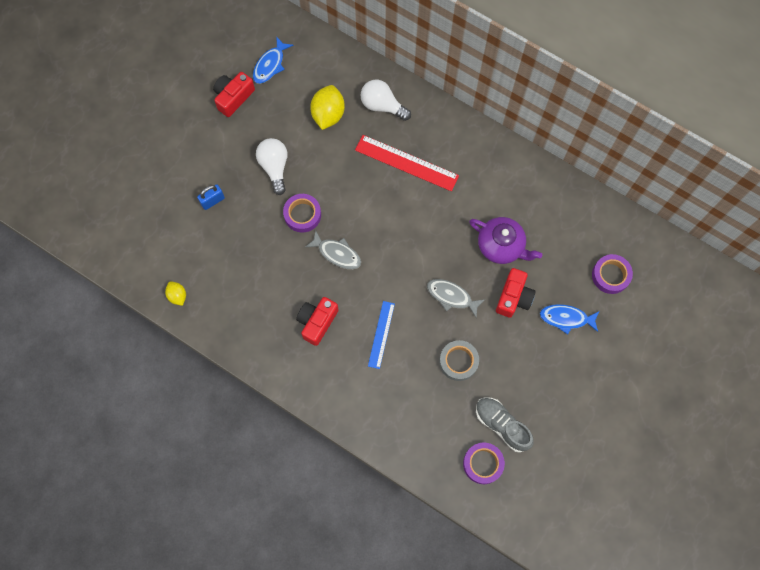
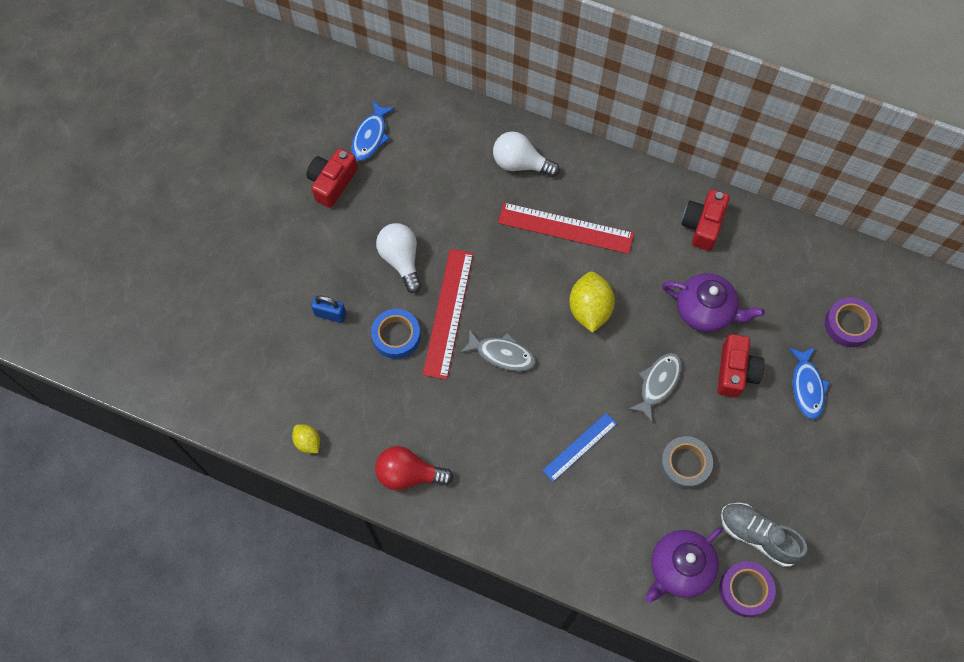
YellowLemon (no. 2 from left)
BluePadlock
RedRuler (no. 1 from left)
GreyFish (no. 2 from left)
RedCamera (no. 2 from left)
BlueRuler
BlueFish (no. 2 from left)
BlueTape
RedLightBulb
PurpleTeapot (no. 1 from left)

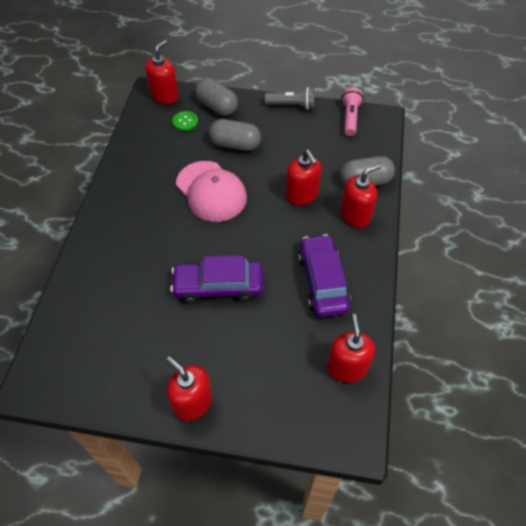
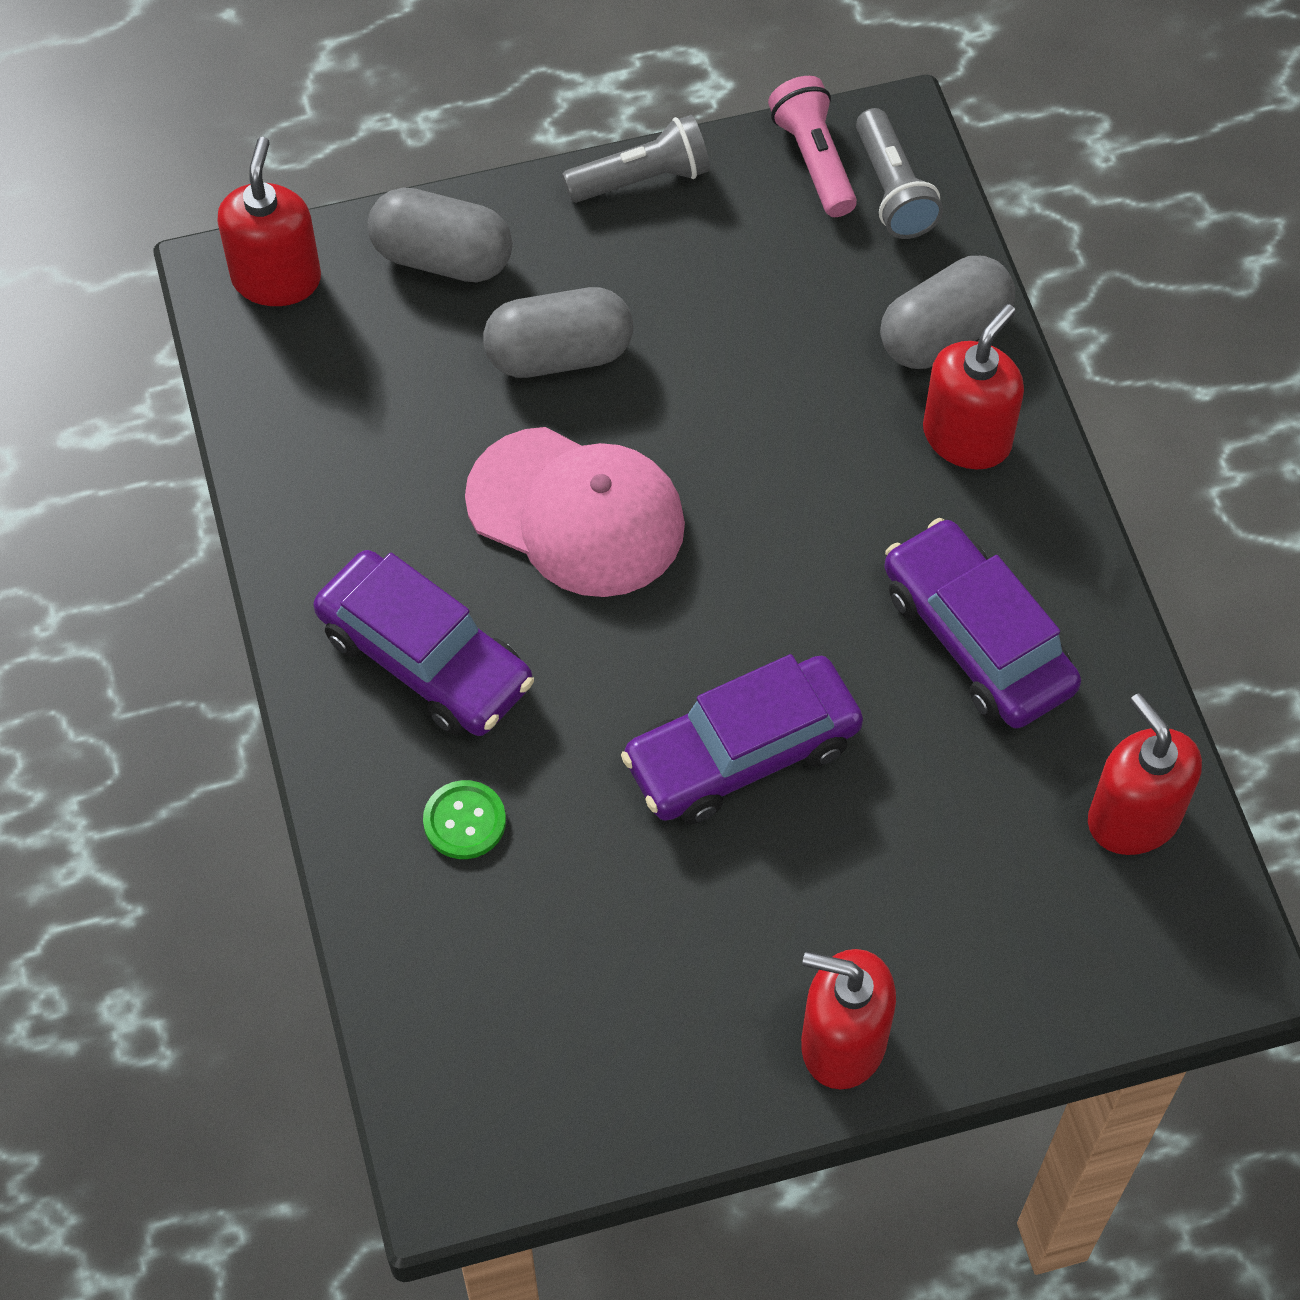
GreenButton
RedSoapDispenser (no. 3 from left in the first image)
GreyFlashlight (no. 2 from left)
PurpleCar (no. 1 from left)

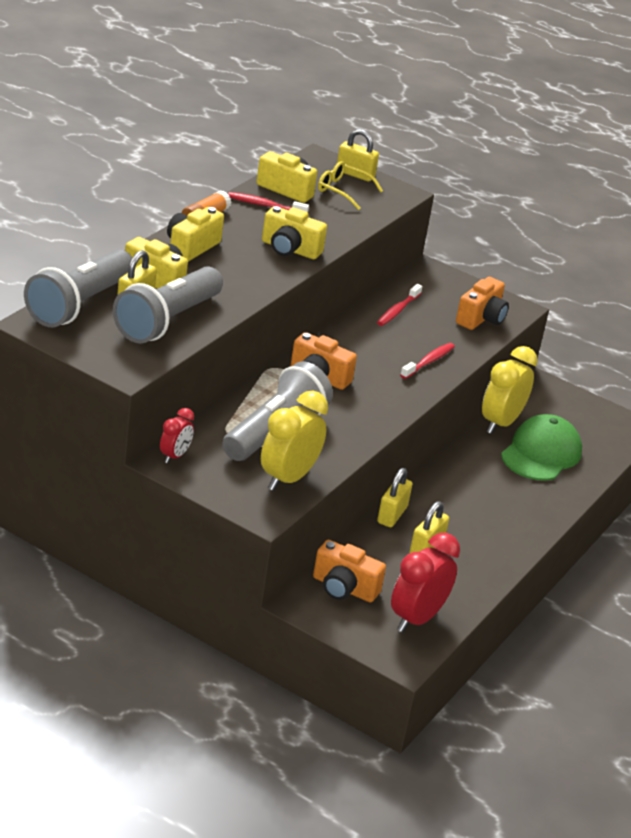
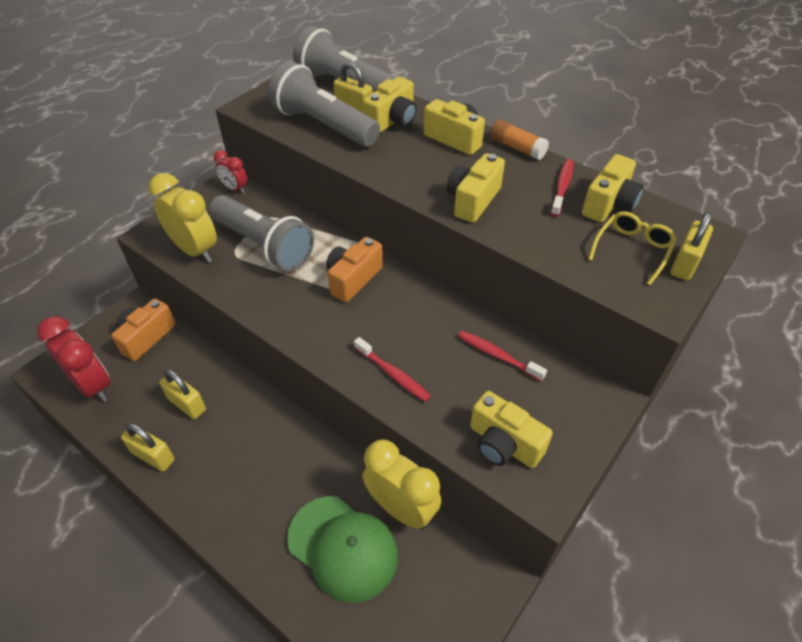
YellowCamera (no. 4 from left)
YellowPadlock (no. 1 from left)

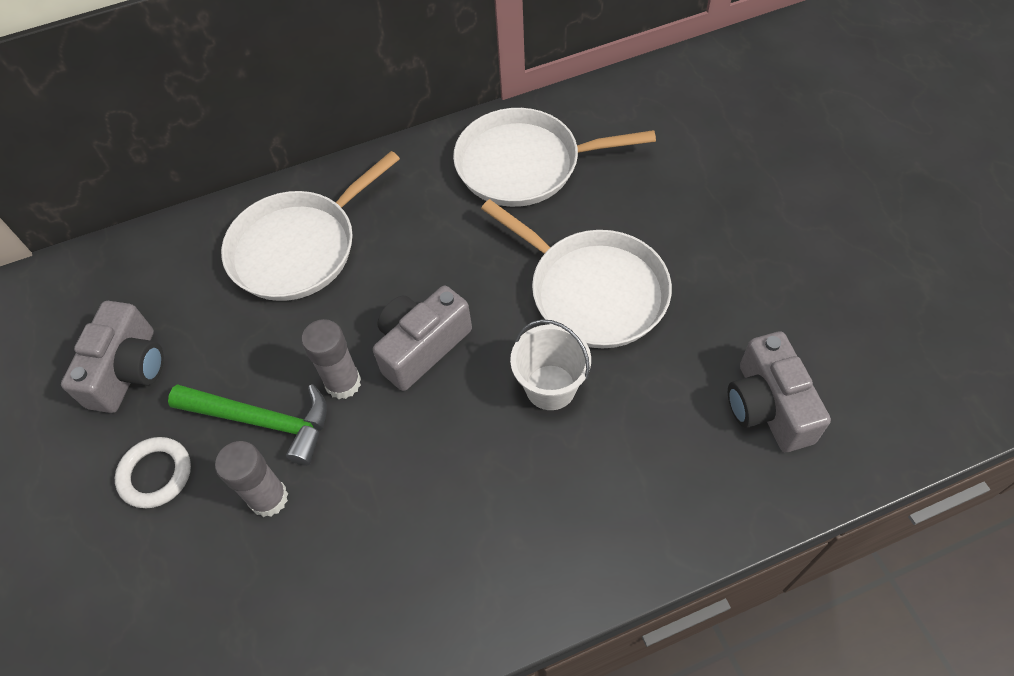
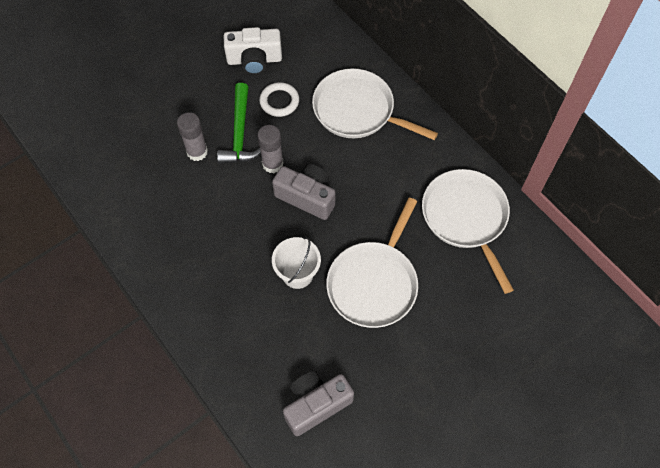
WhiteCamera
WhiteRing

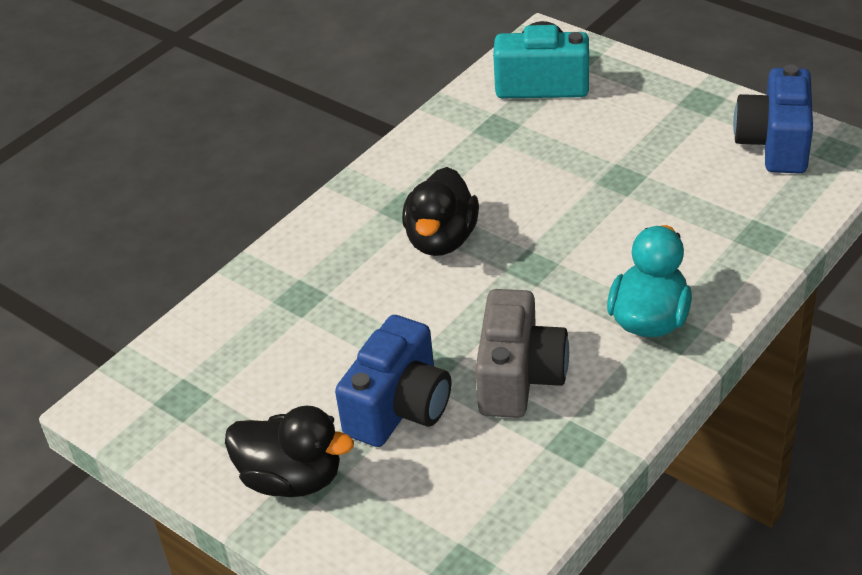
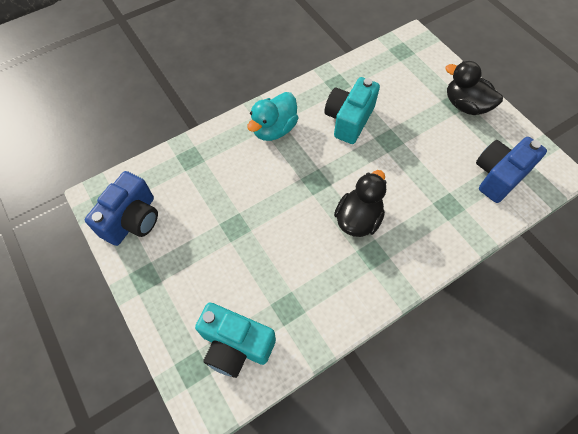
TurquoiseCamera (no. 2 from left)
BlueCamera (no. 2 from left)

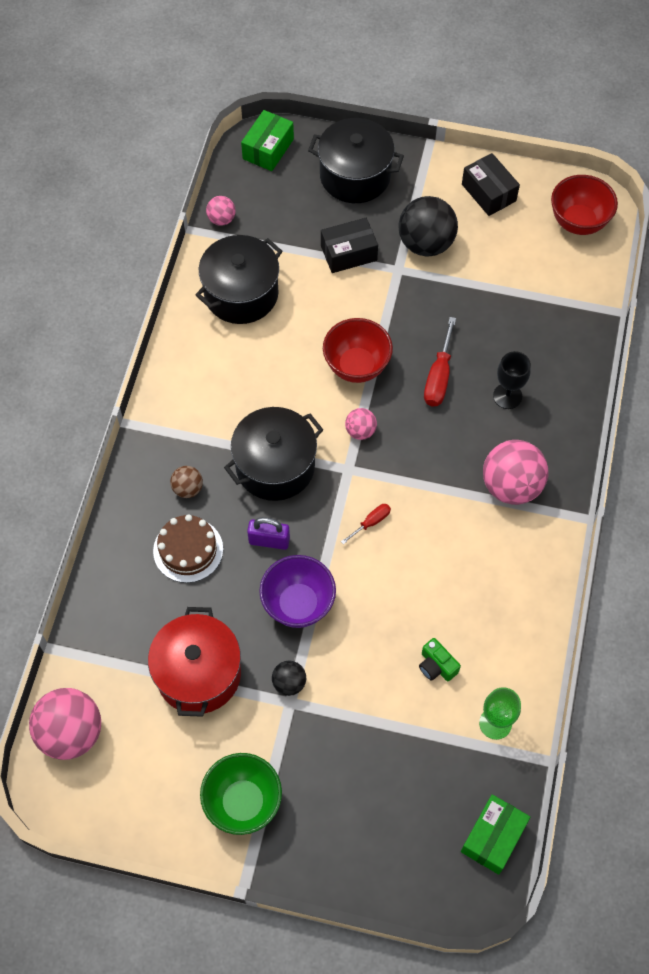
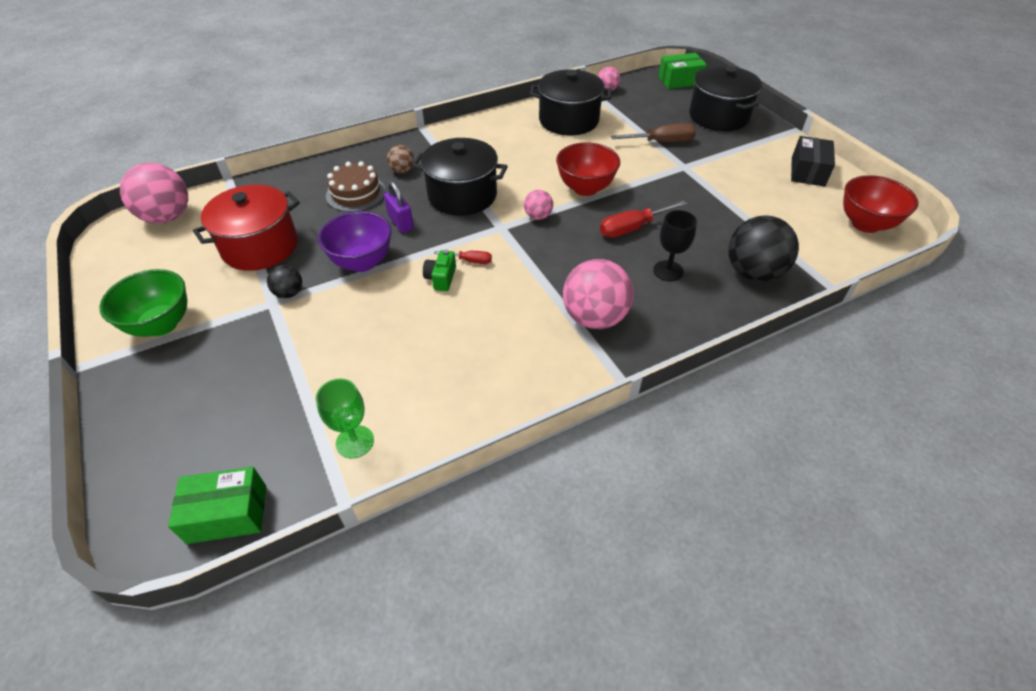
BlackBall (no. 2 from left)
BrownScrewdriver
GreenCamera

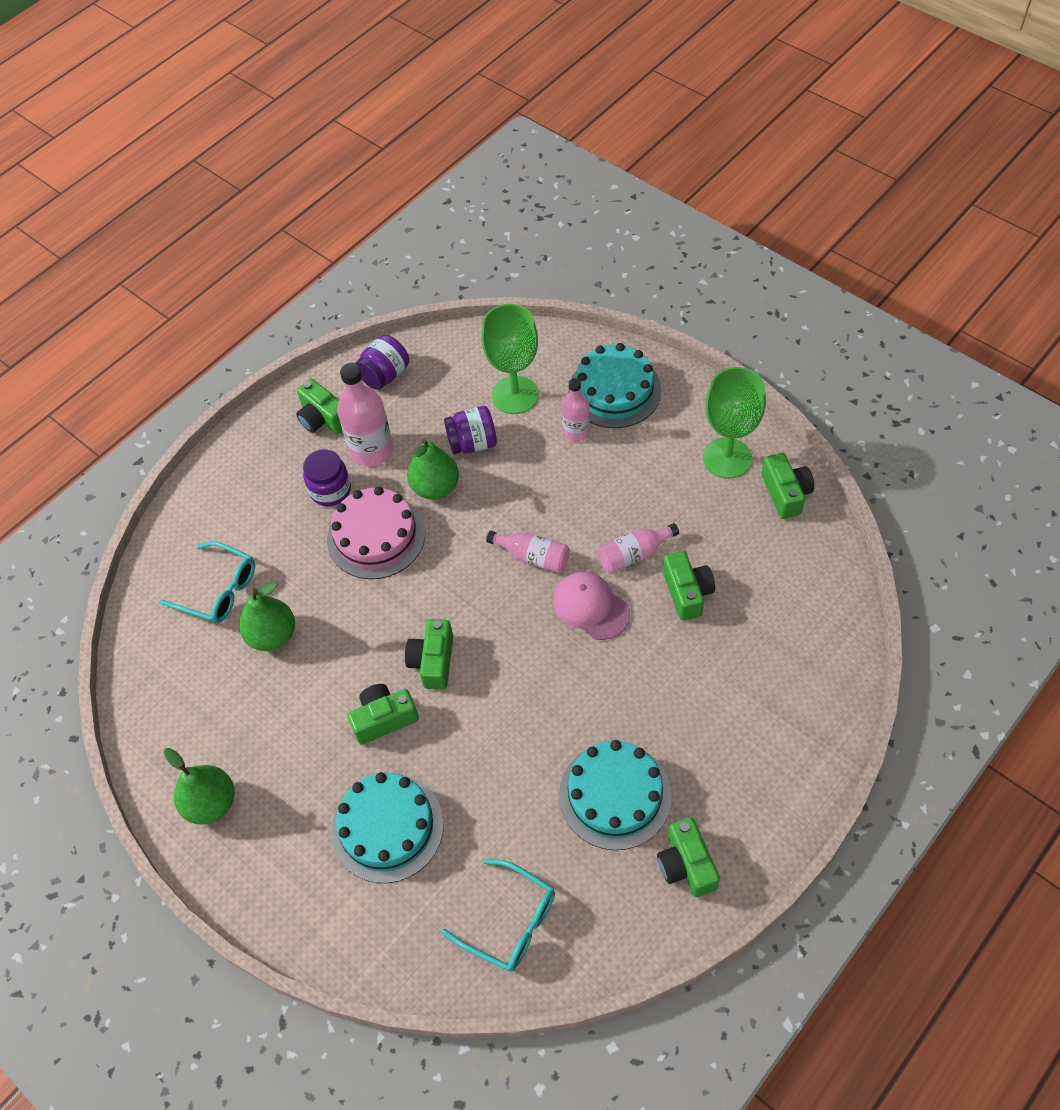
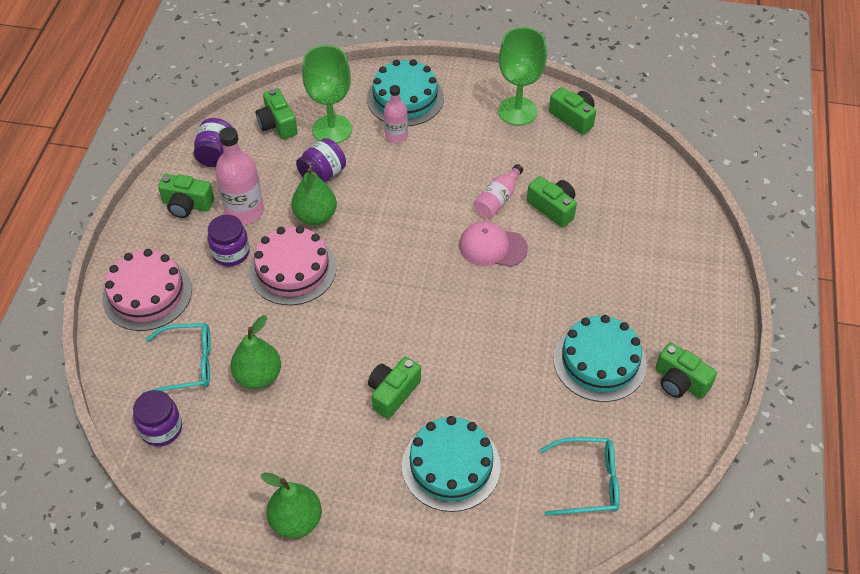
PinkBottle (no. 2 from left in the first image)
GreenCamera (no. 2 from left)
PinkCake (no. 1 from left)
PurpleJar (no. 1 from left)

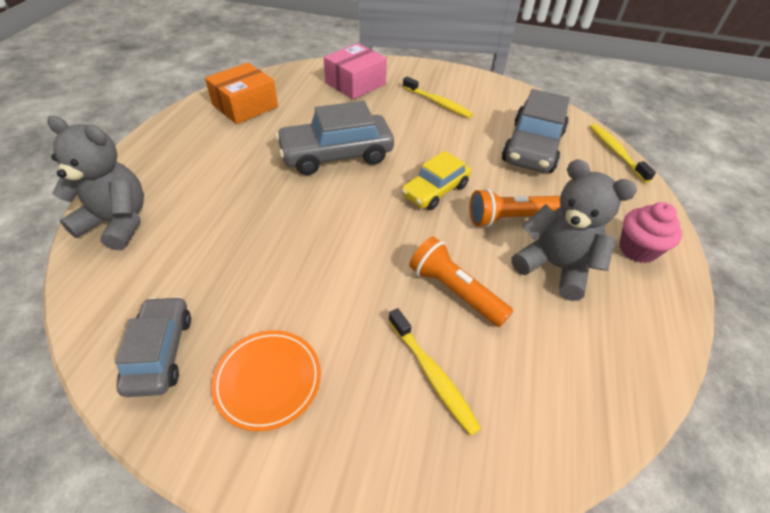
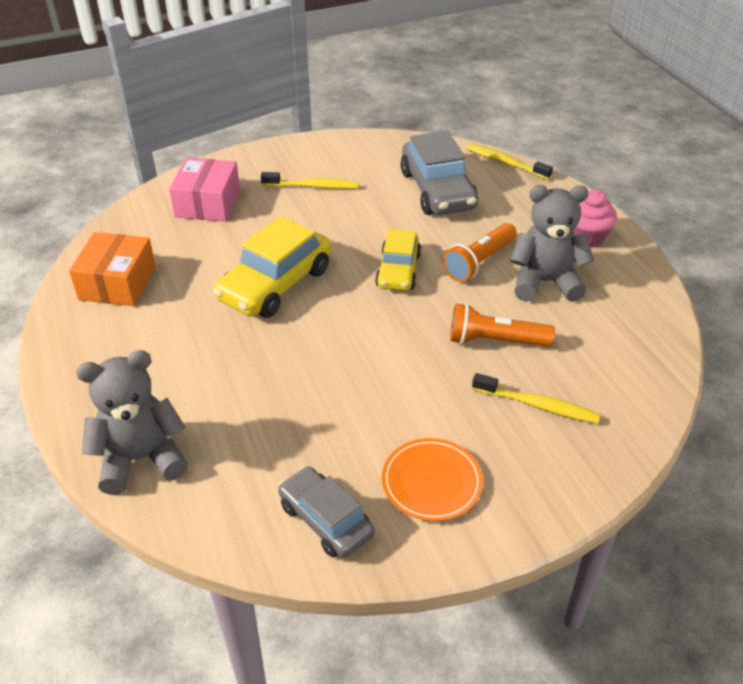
YellowCar (no. 1 from left)

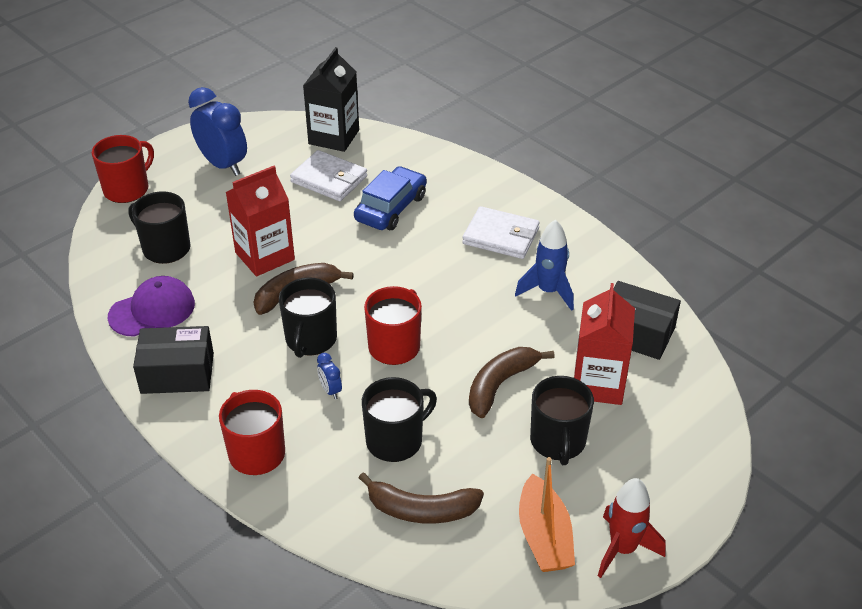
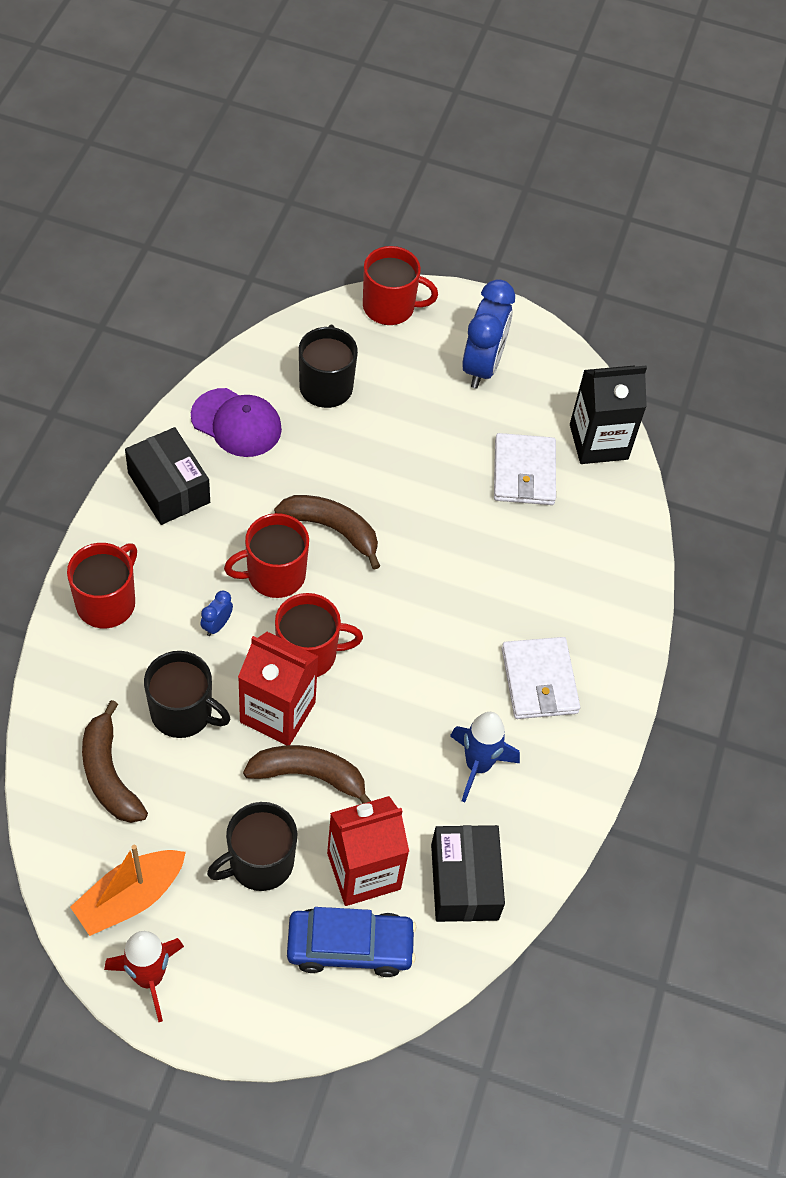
RedCarton (no. 1 from left)
BlueCar
RedMug (no. 2 from left)

